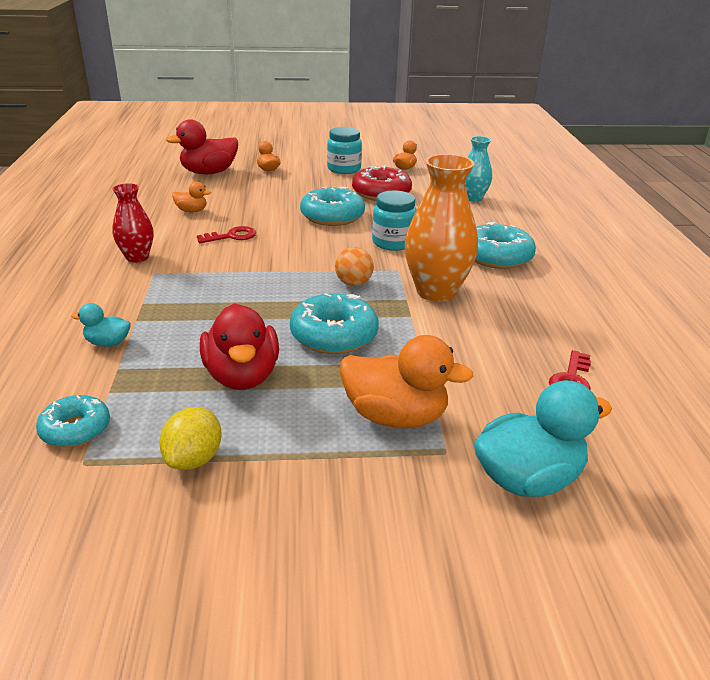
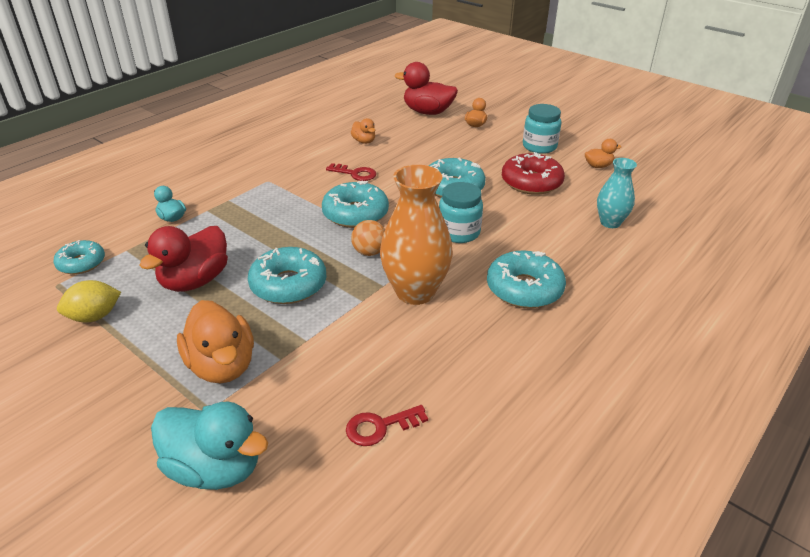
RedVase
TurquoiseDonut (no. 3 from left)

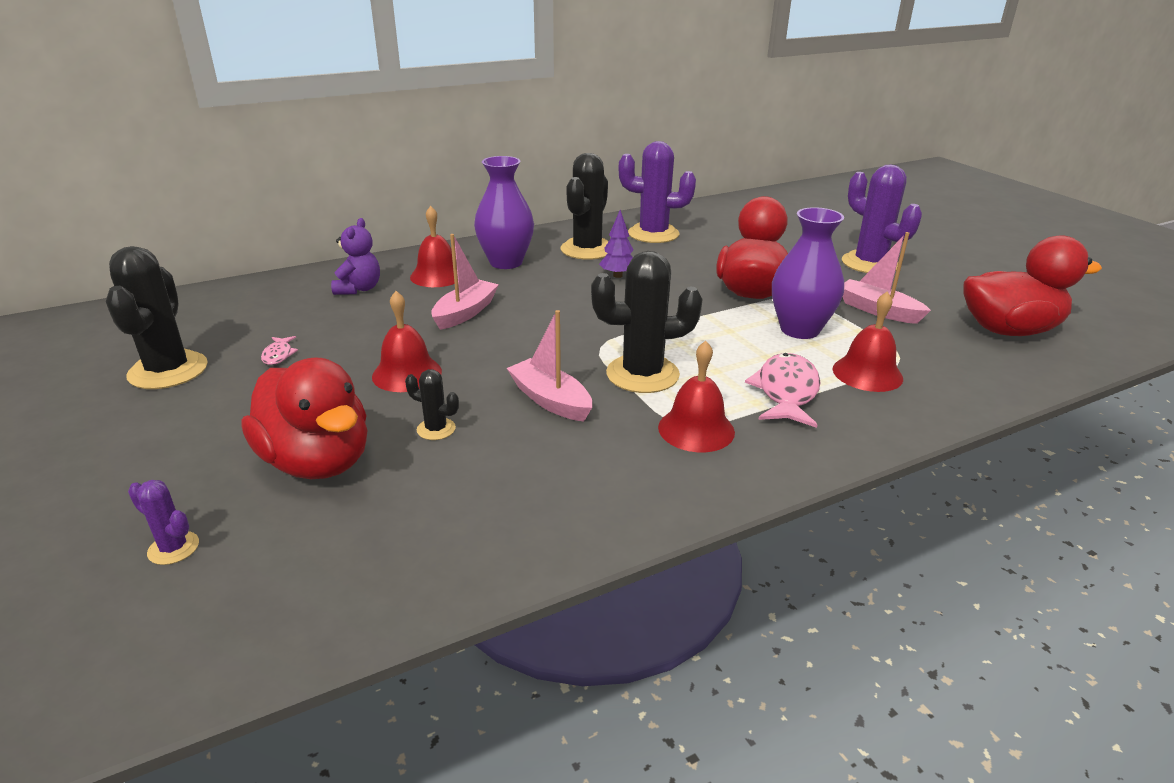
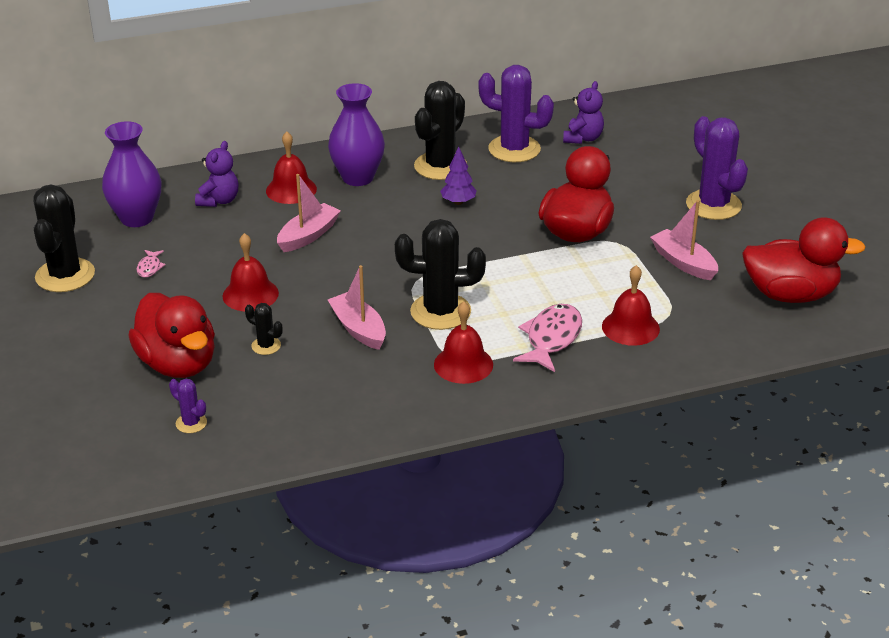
PurpleVase (no. 1 from left)
PurpleCactus (no. 1 from left)
PurpleTeddyBear (no. 2 from left)

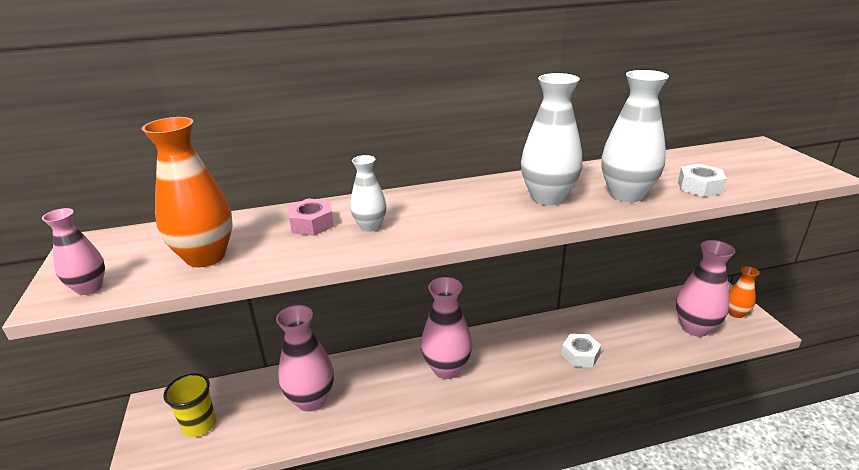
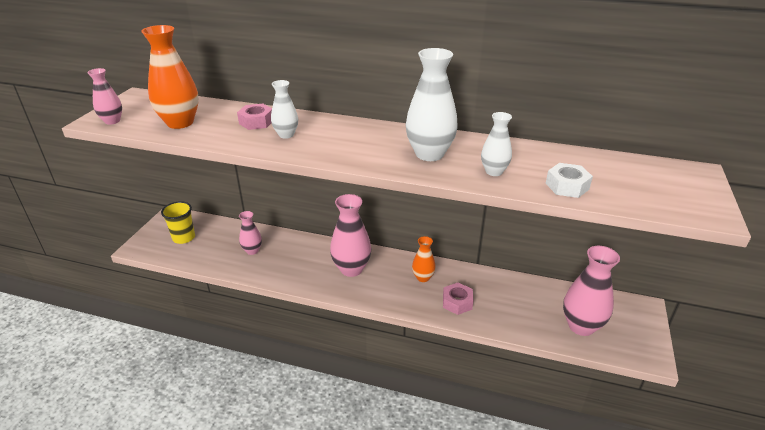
WhiteVase (no. 3 from left)
OrangeVase (no. 2 from left)
PinkVase (no. 2 from left)
PinkNut (no. 2 from left)

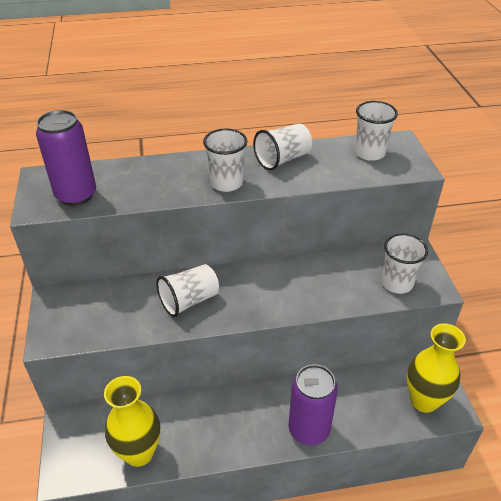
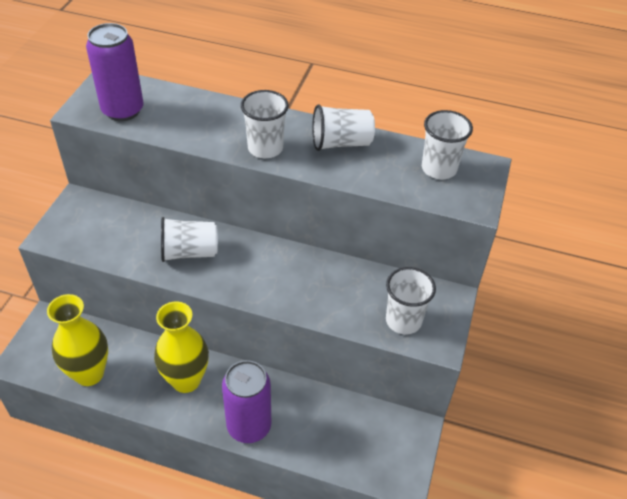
YellowVase (no. 2 from left)

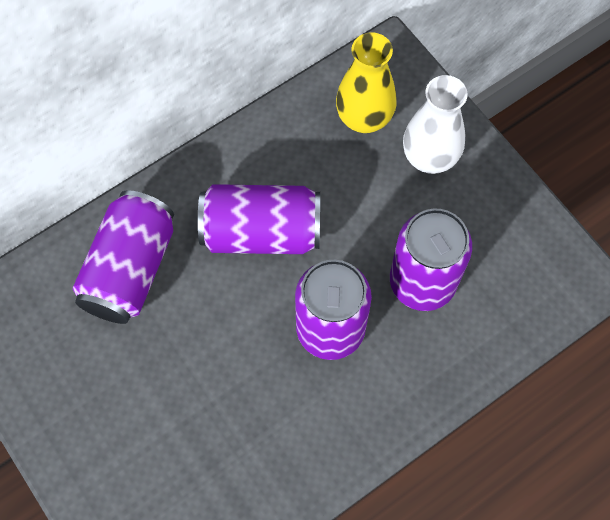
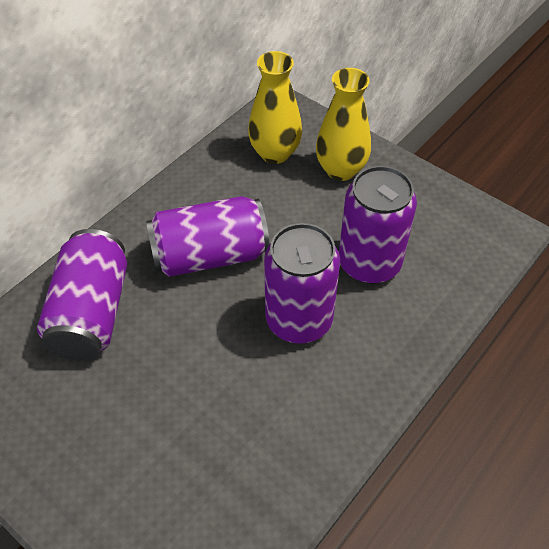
YellowVase (no. 2 from left)

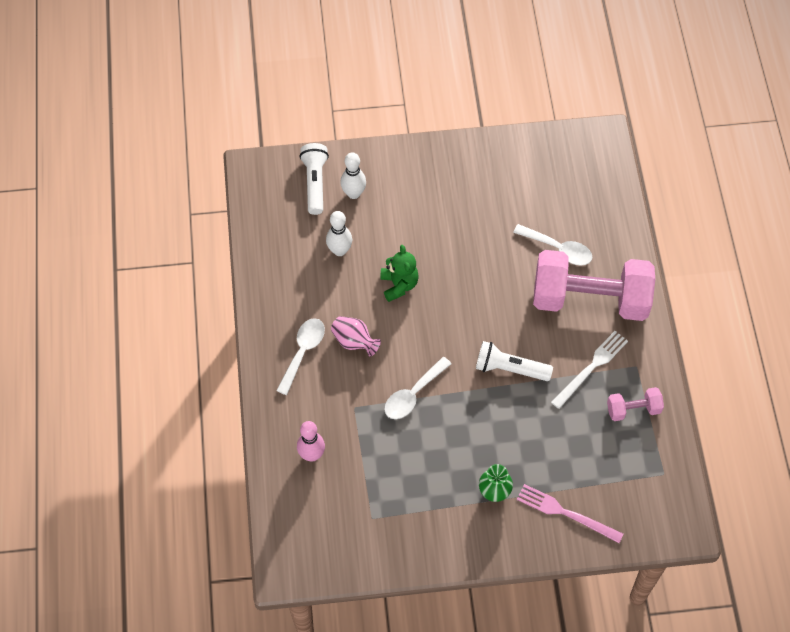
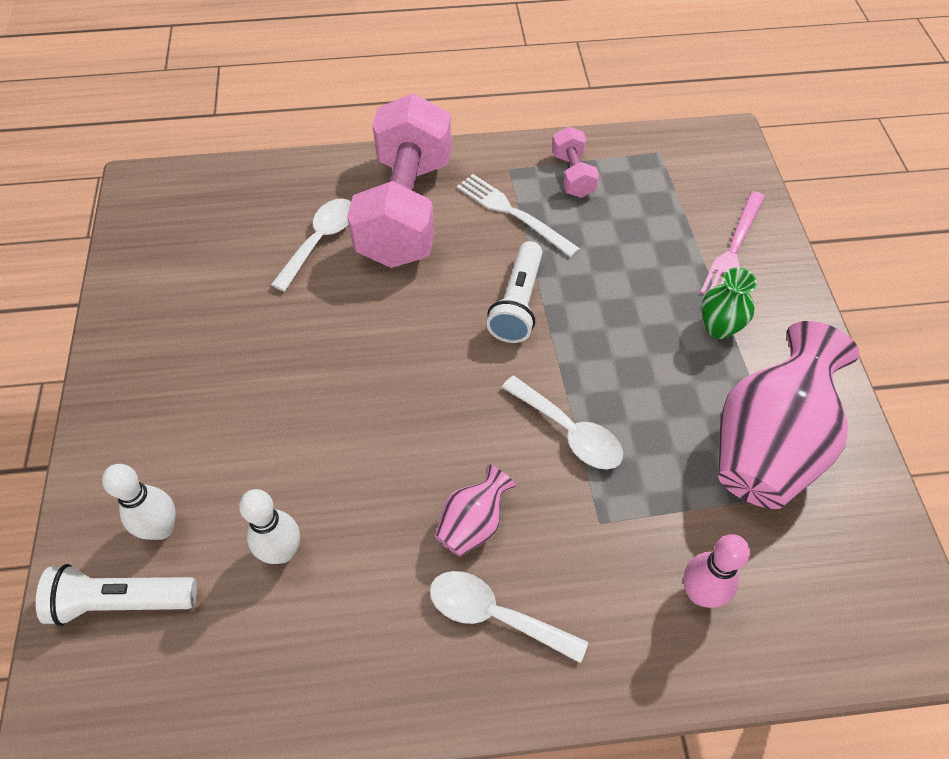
GreenTeddyBear
PinkVase (no. 2 from left)

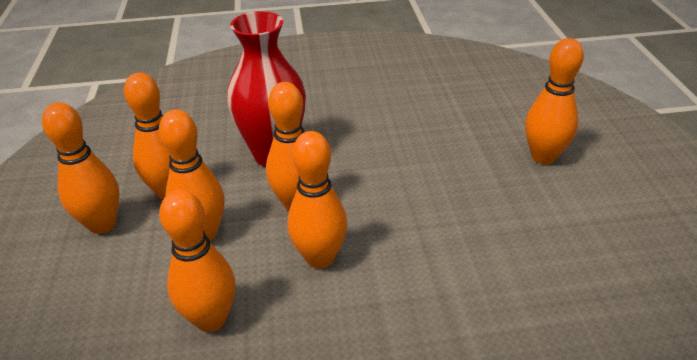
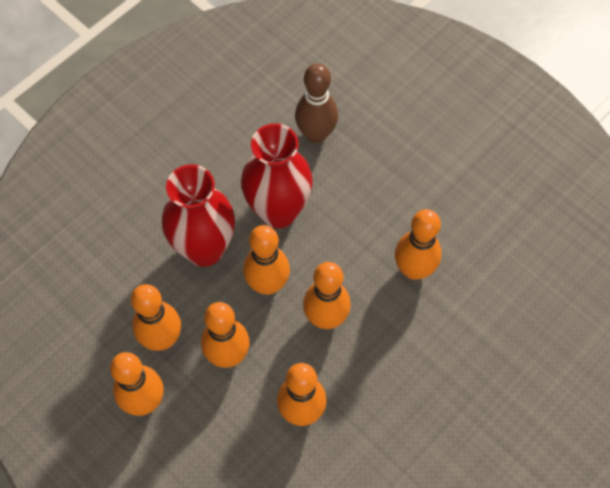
OrangeBowlingPin (no. 7 from left)
BrownBowlingPin
RedVase (no. 2 from left)

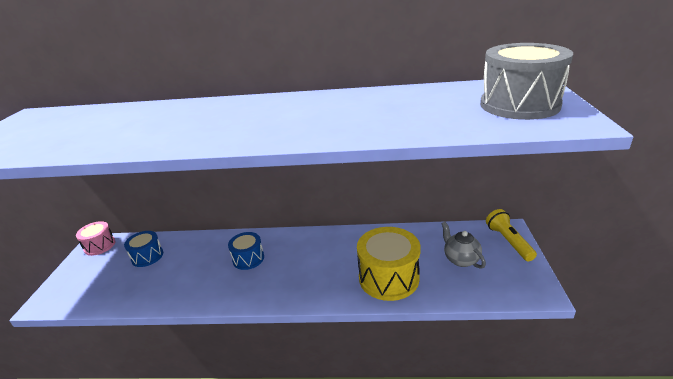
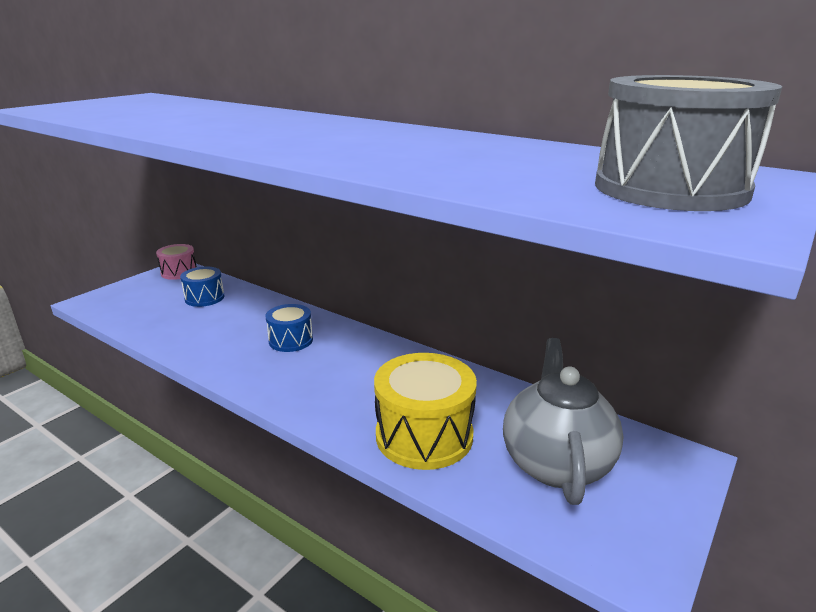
YellowFlashlight
GreyTeapot

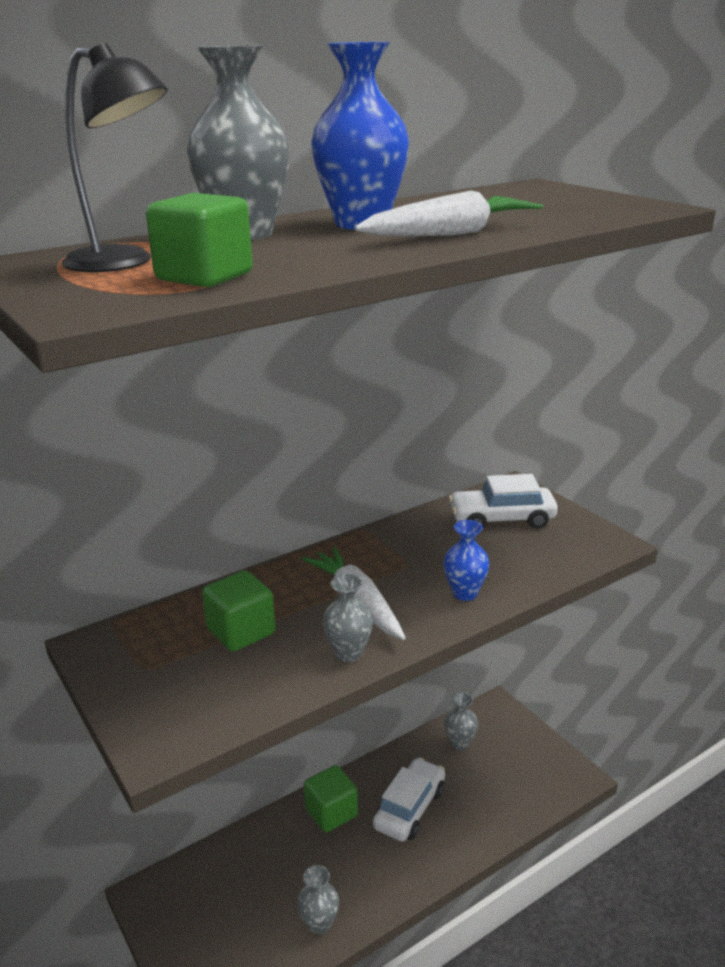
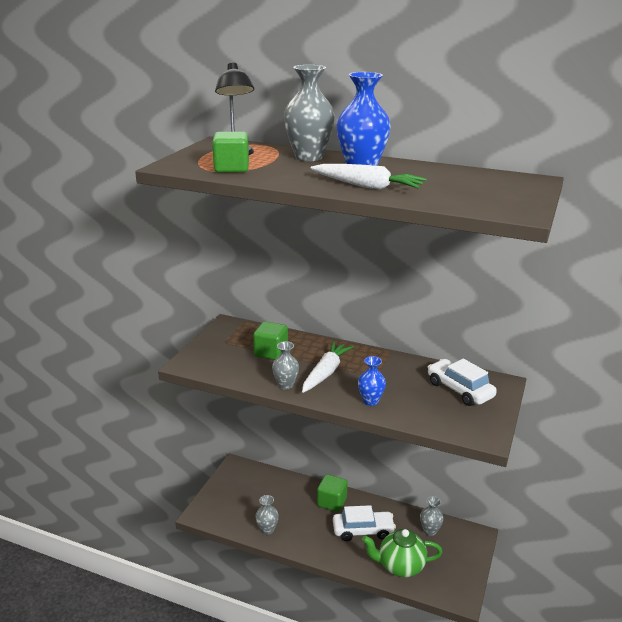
GreenTeapot

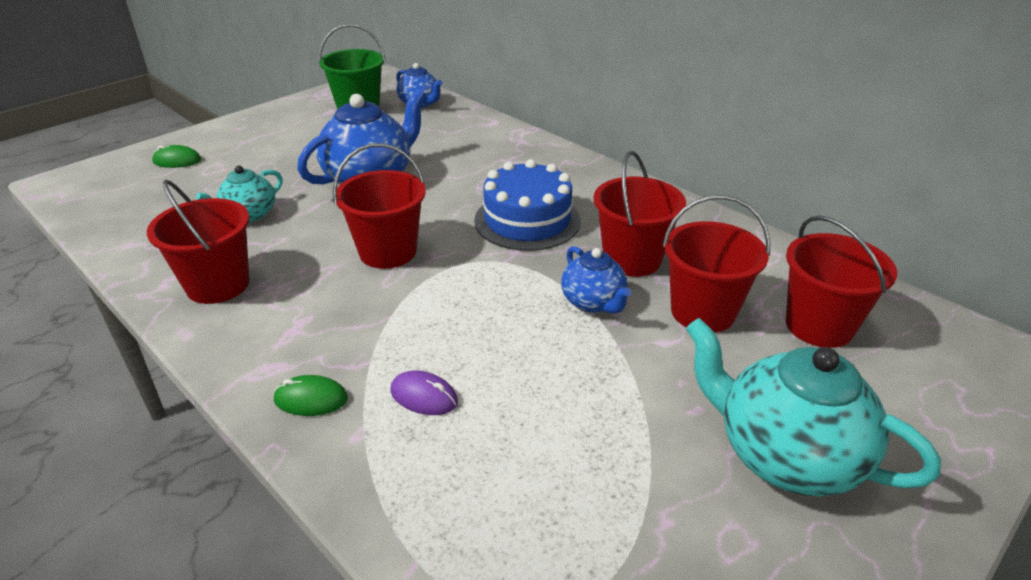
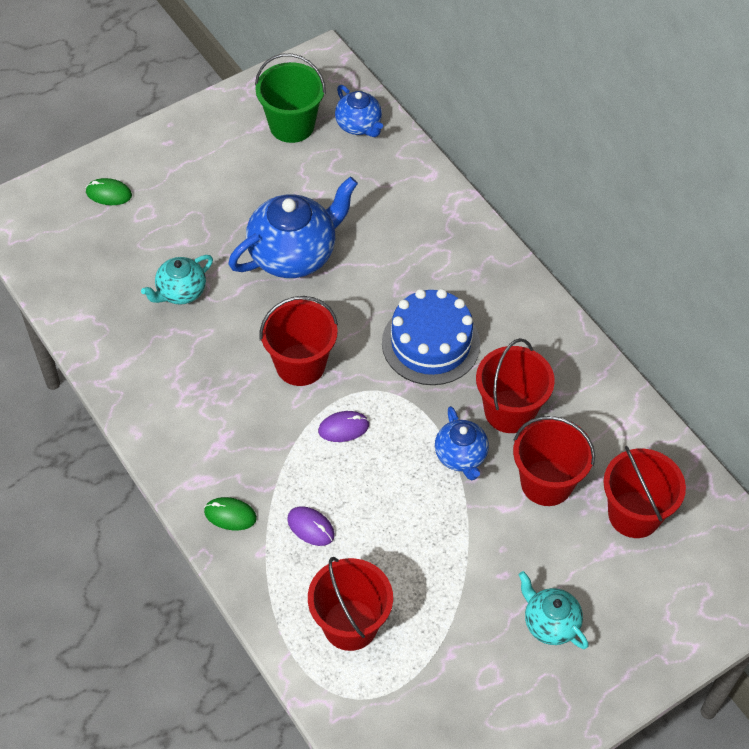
RedBucket (no. 2 from left)
TurquoiseTeapot (no. 2 from left)
PurpleMouse (no. 2 from left)

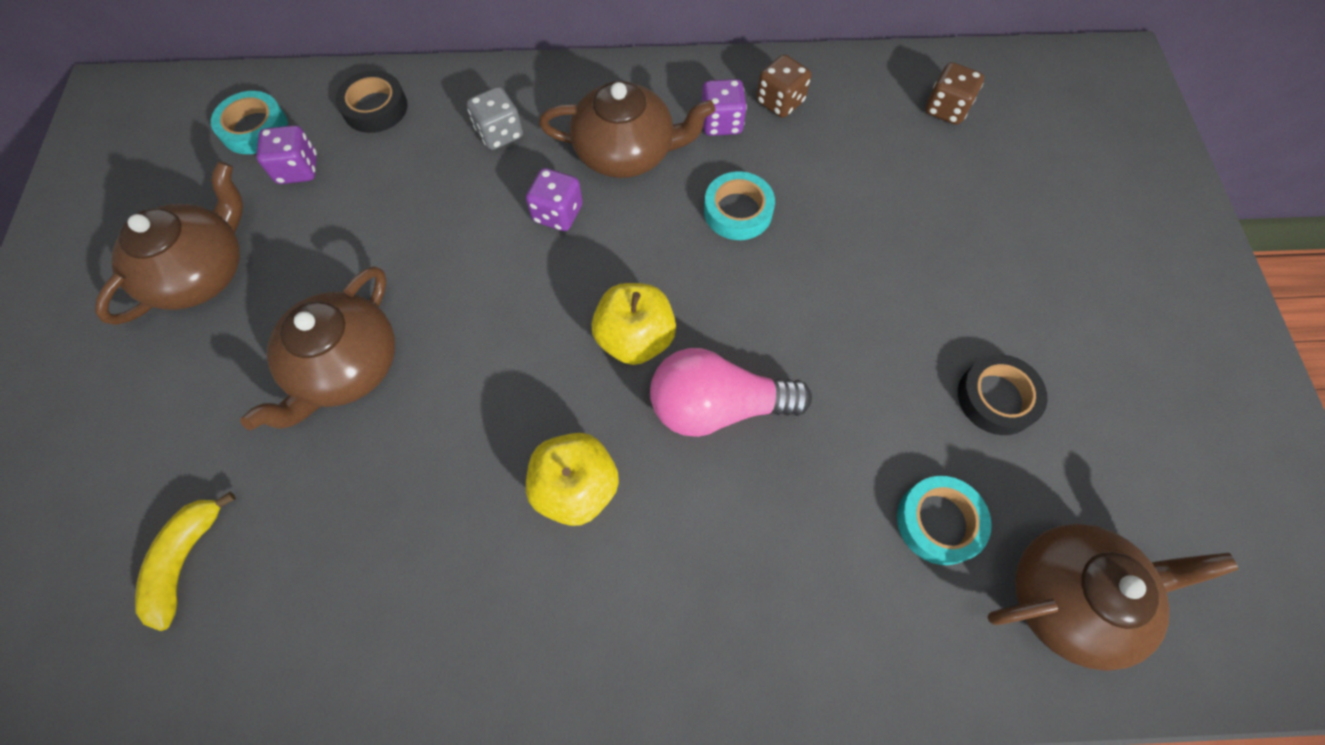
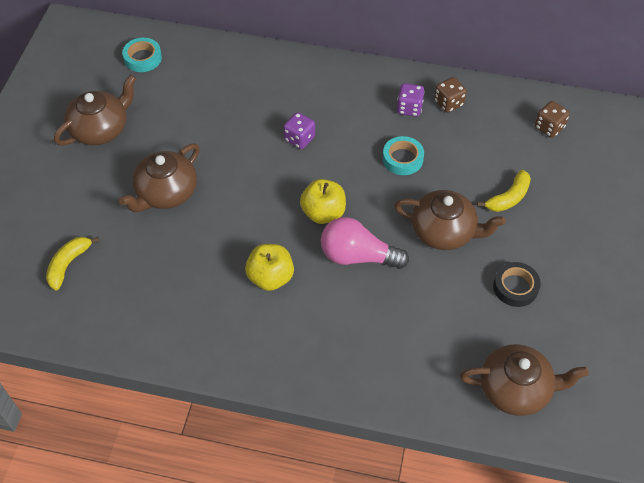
BlackTape (no. 1 from left in the first image)
BrownTeapot (no. 3 from left)
GreyDice
PurpleDice (no. 1 from left in the first image)
TurquoiseTape (no. 3 from left in the first image)
YellowBanana (no. 2 from left)

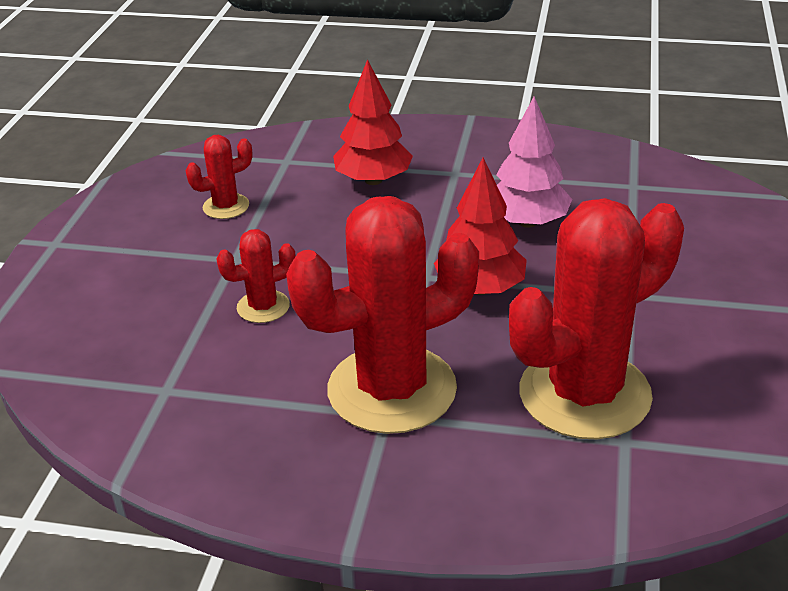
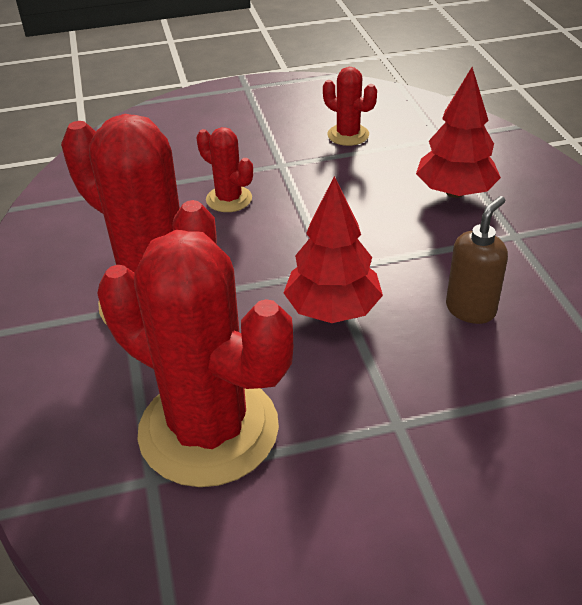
BrownSoapDispenser

